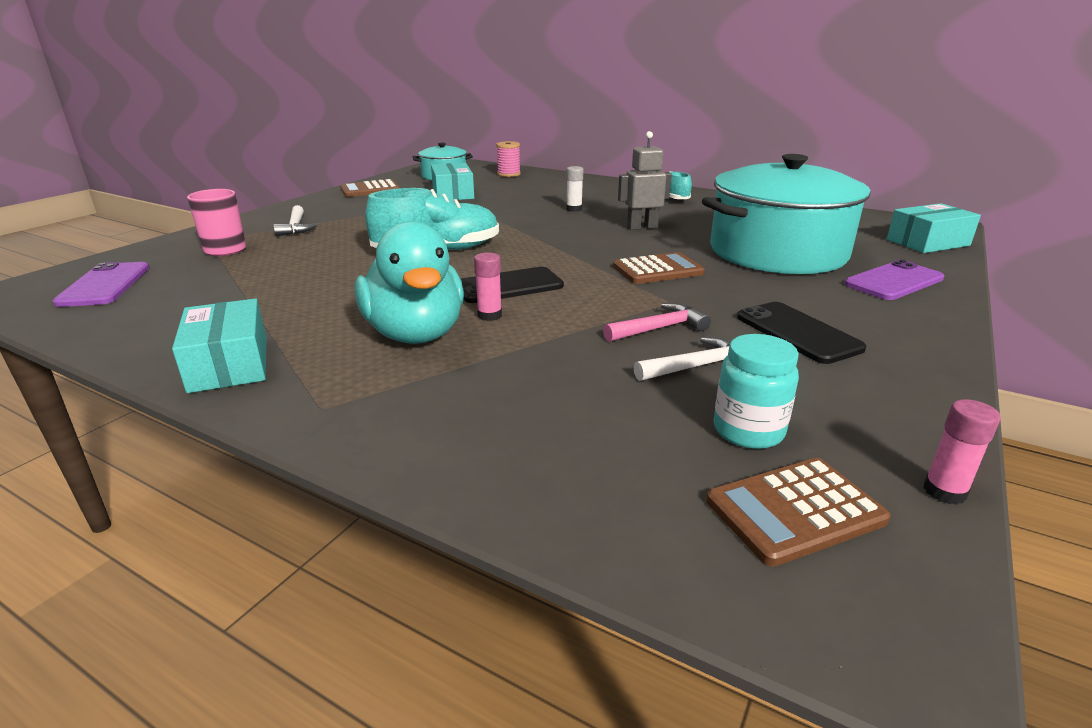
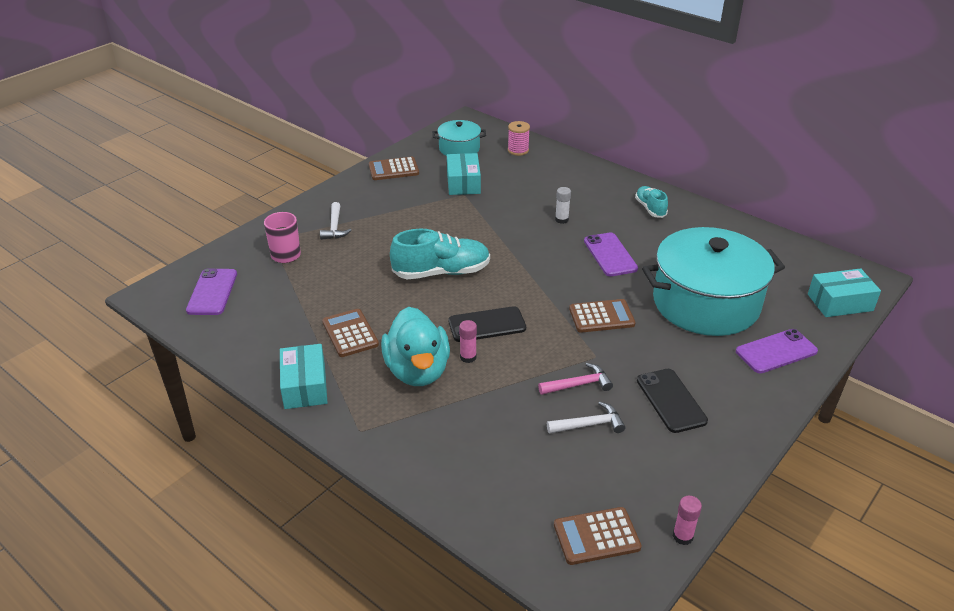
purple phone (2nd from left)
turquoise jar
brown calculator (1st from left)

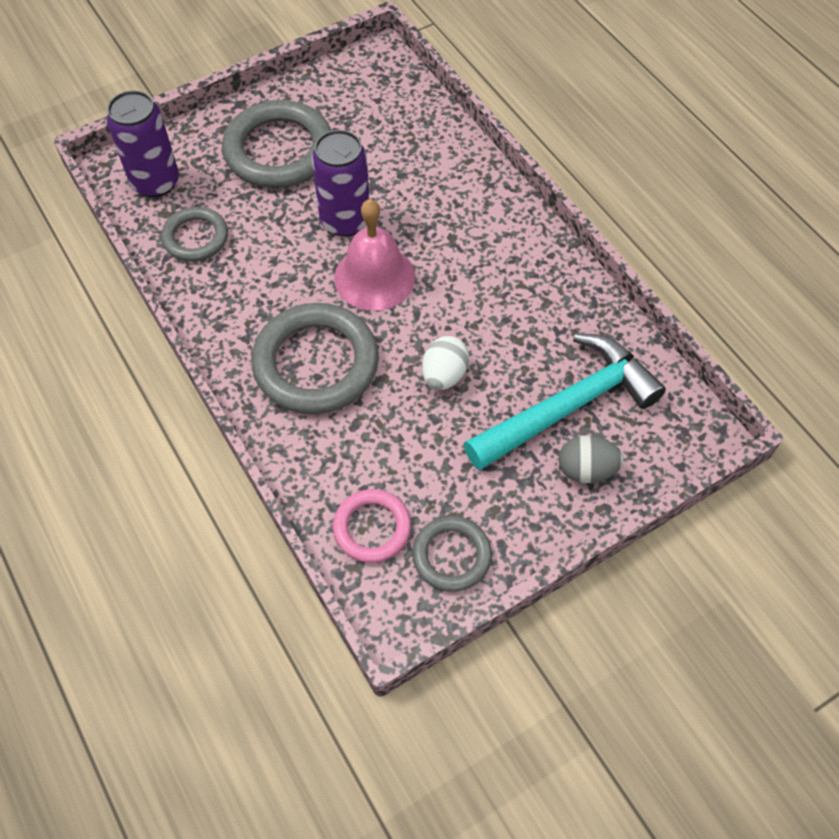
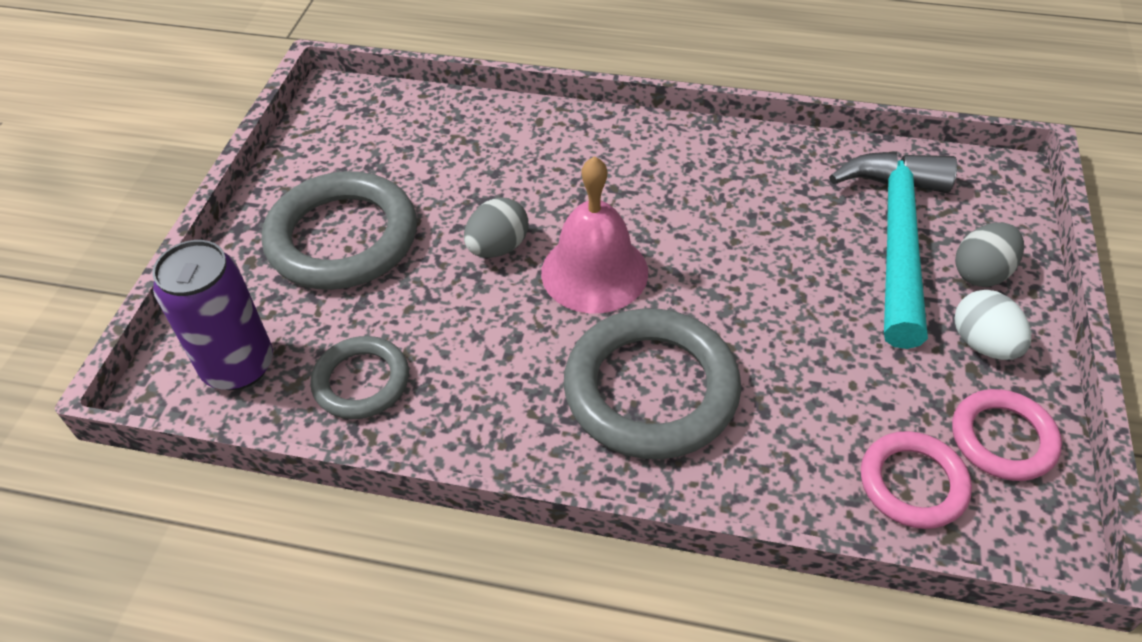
grey egg (1st from left)
white egg
pink ring (2nd from left)

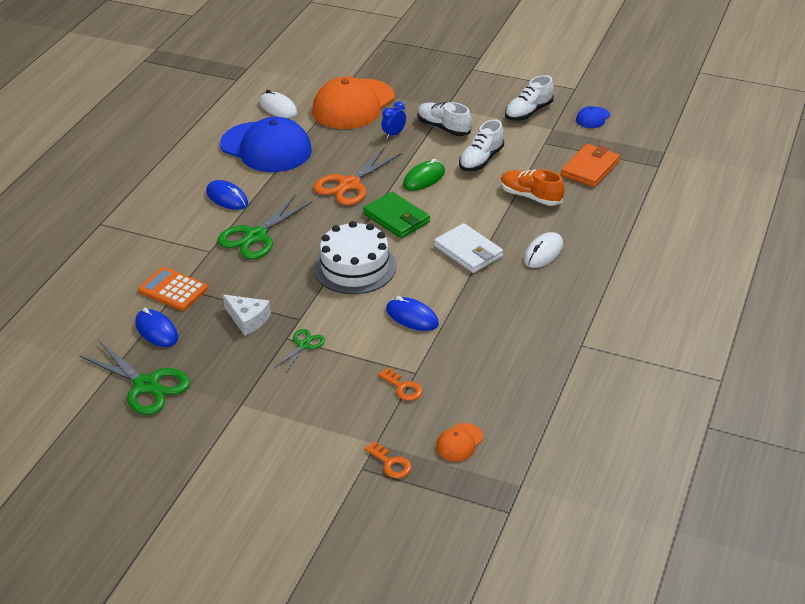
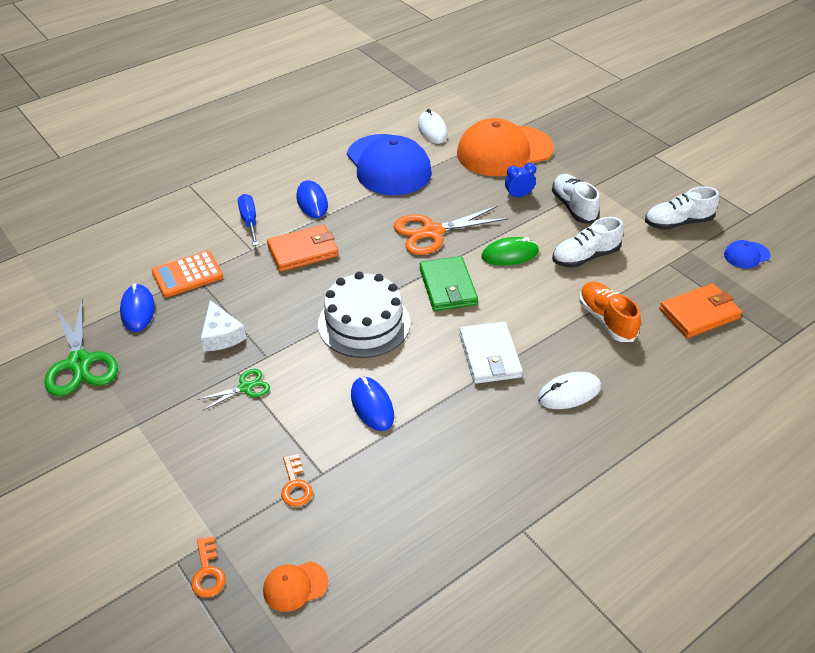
orange wallet (1st from left)
orange calculator
blue screwdriver

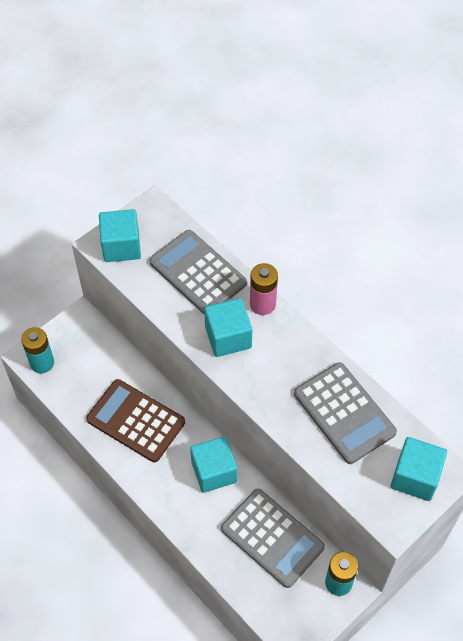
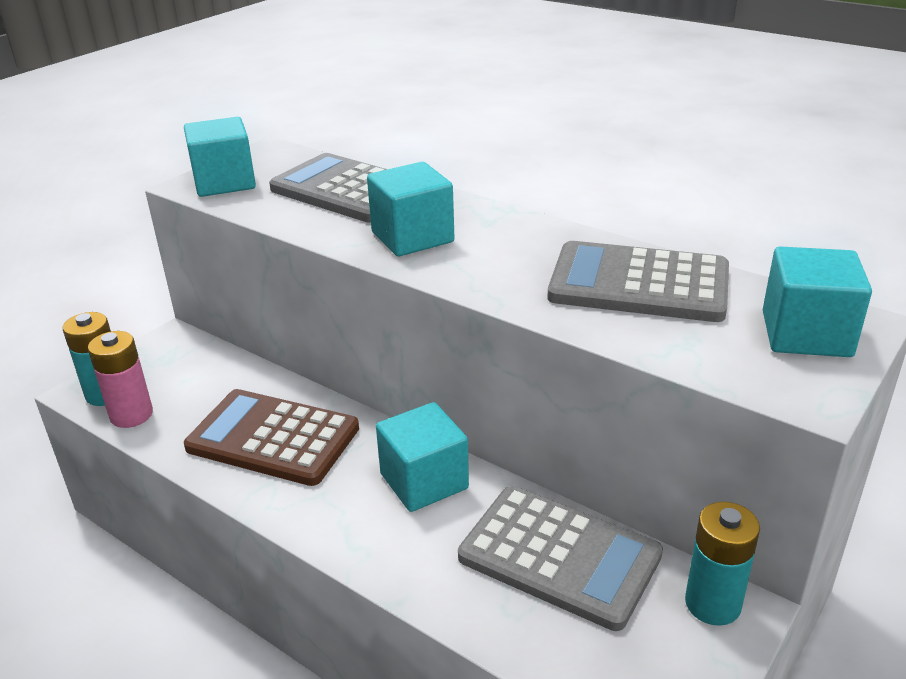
pink battery
grey calculator (3rd from left)

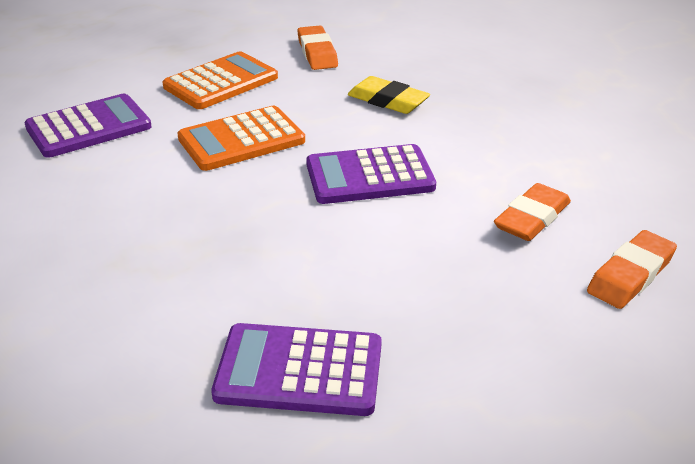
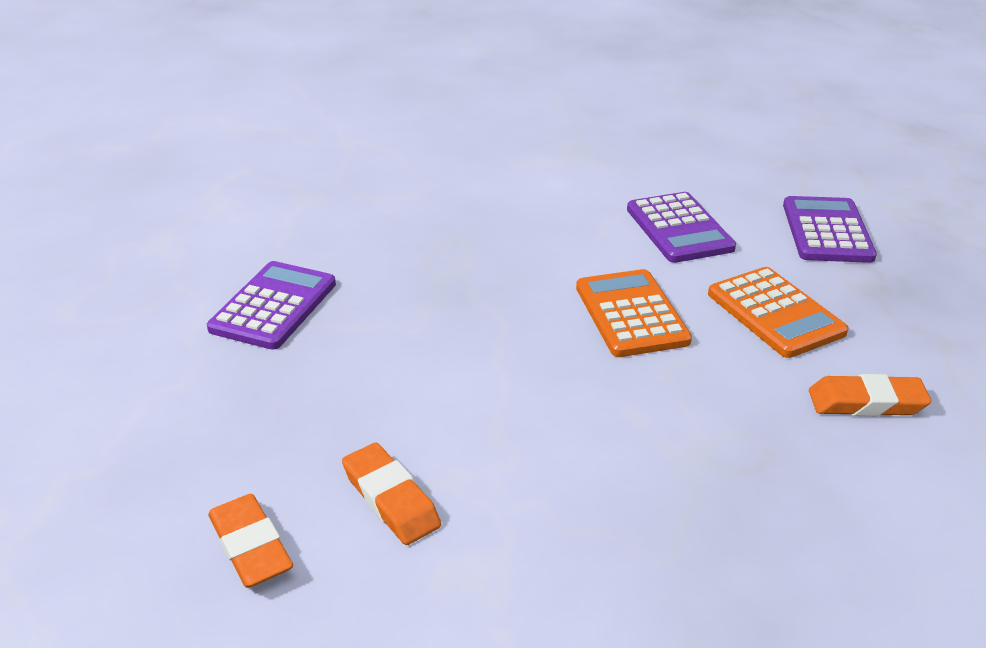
yellow eraser
purple calculator (3rd from left)

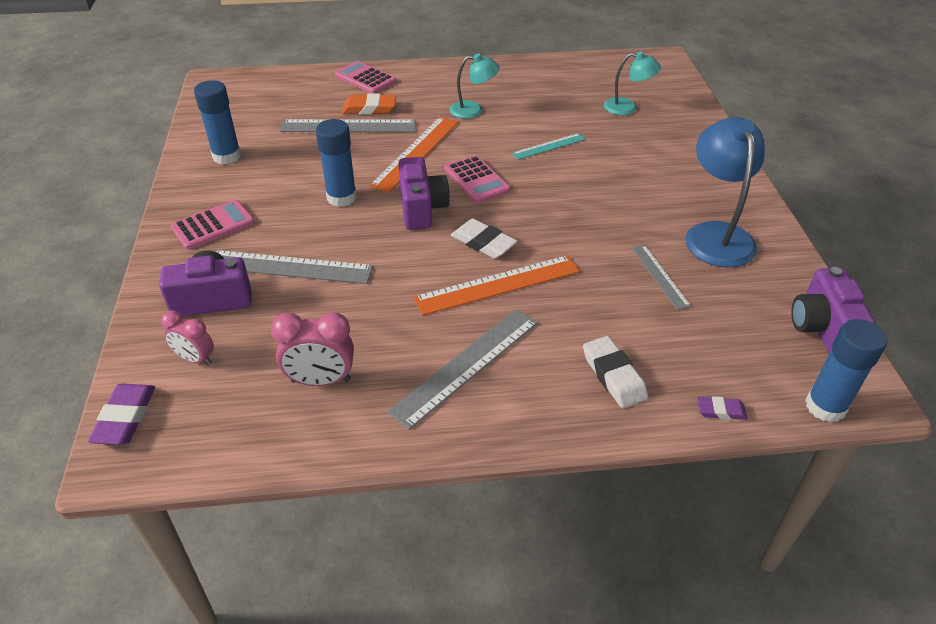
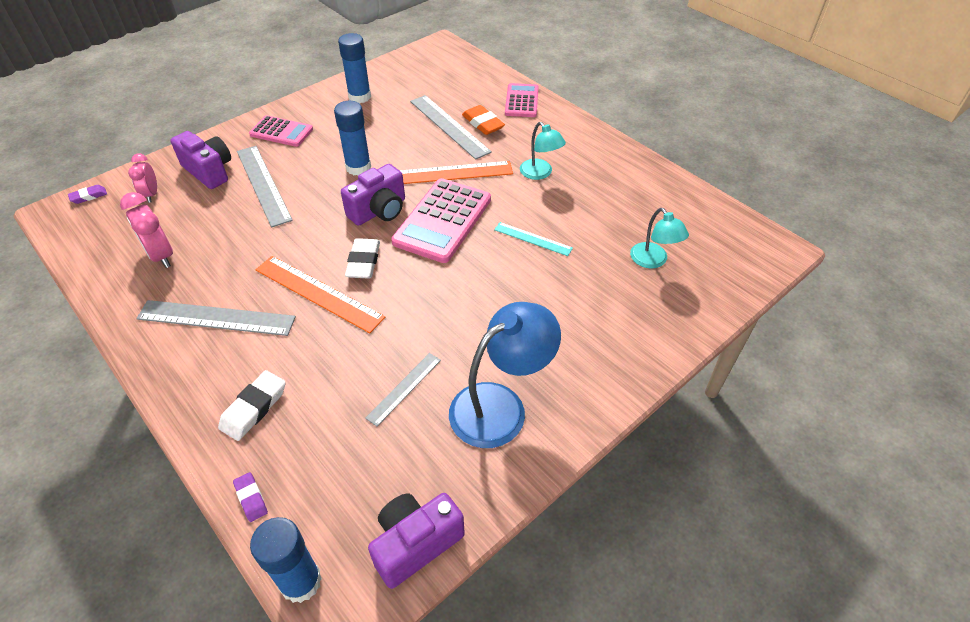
pink calculator (2nd from left)
purple eraser (1st from left)

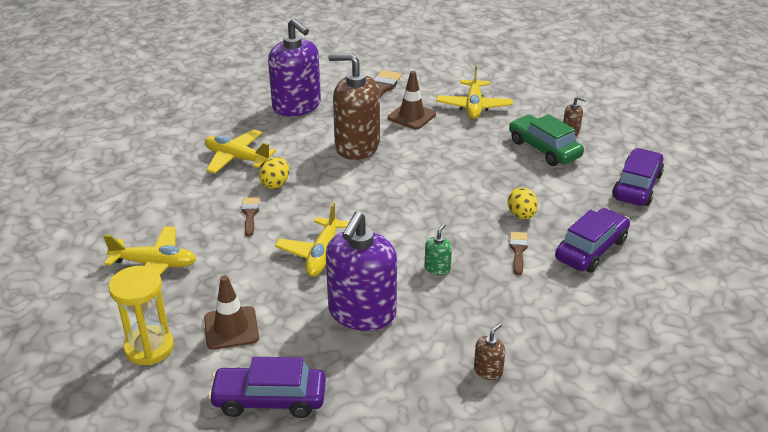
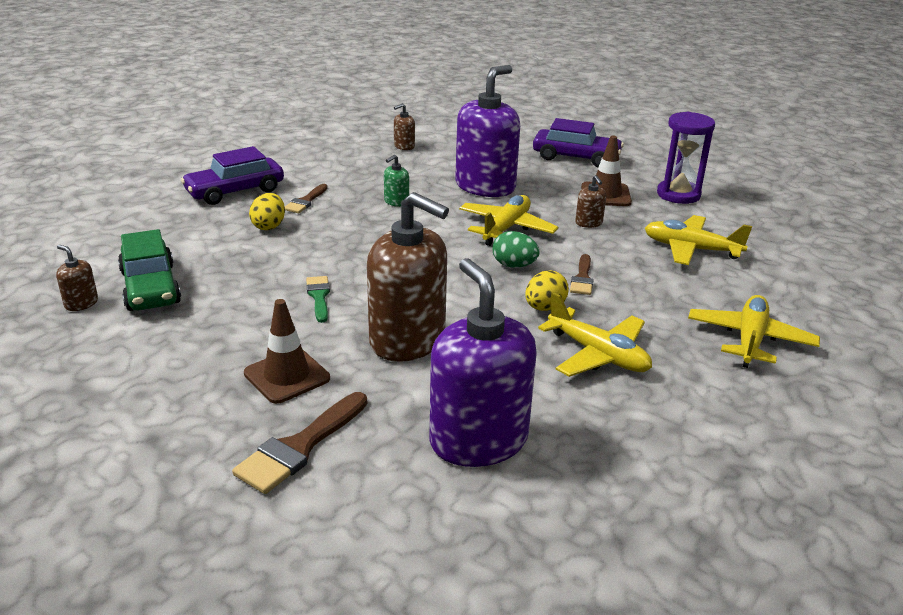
yellow plane (4th from left)
purple car (3rd from left in the first image)
purple hourglass
brown soap dispenser (4th from left)
green egg
green brush

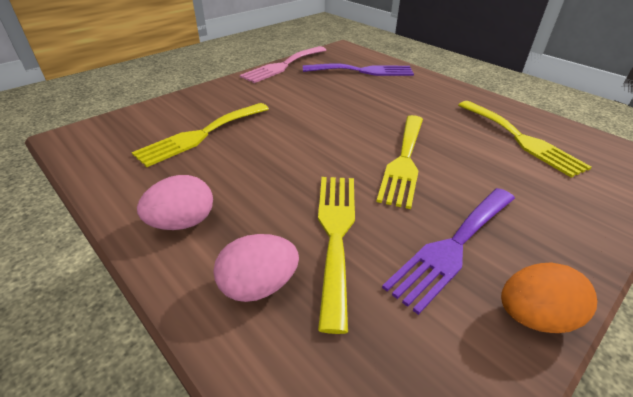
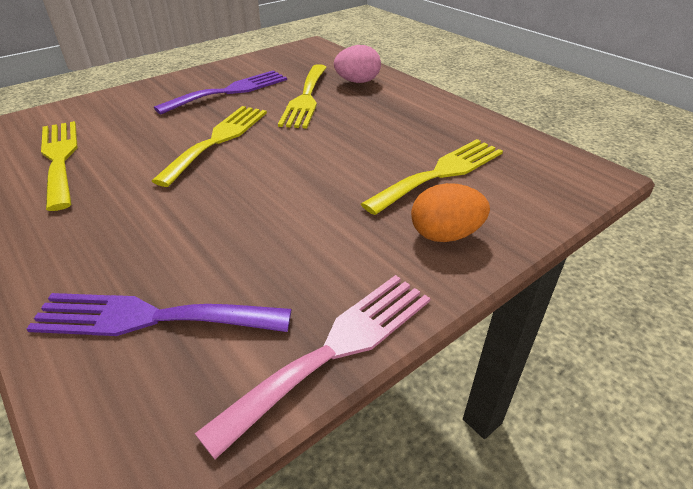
pink egg (1st from left in the first image)
orange egg

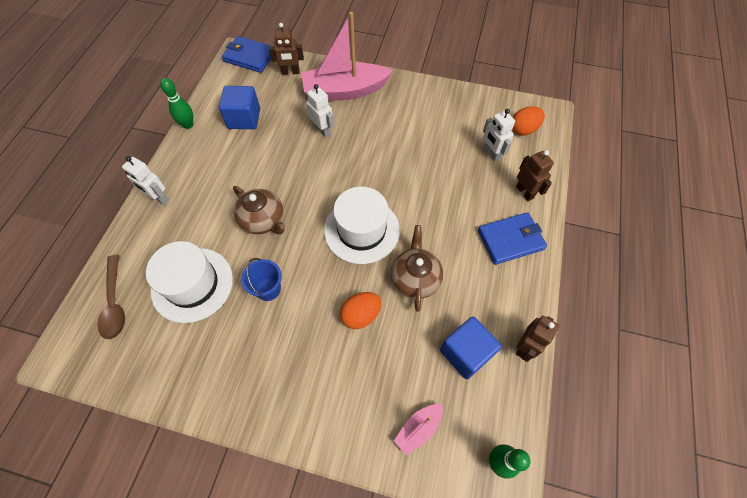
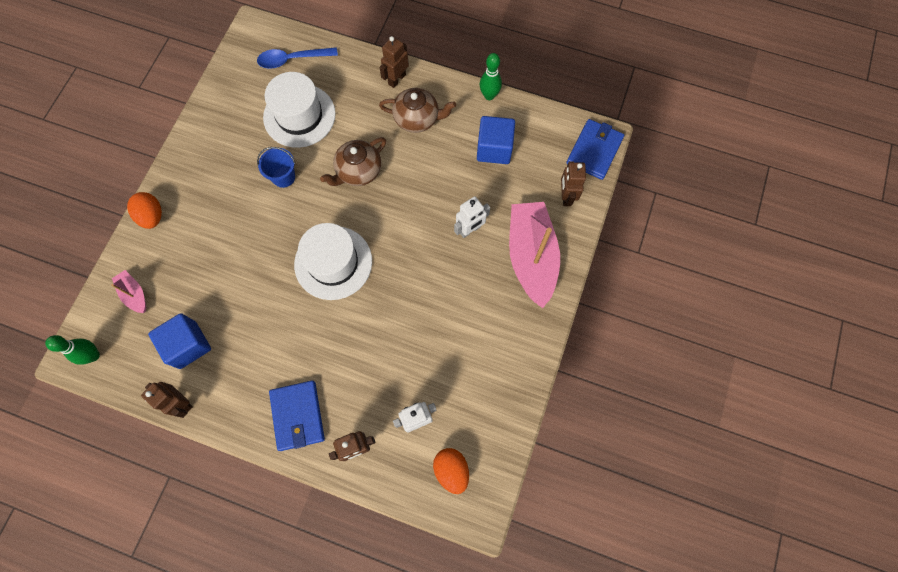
brown robot (3rd from left)
brown teapot (2nd from left)
blue spoon
orange egg (1st from left)

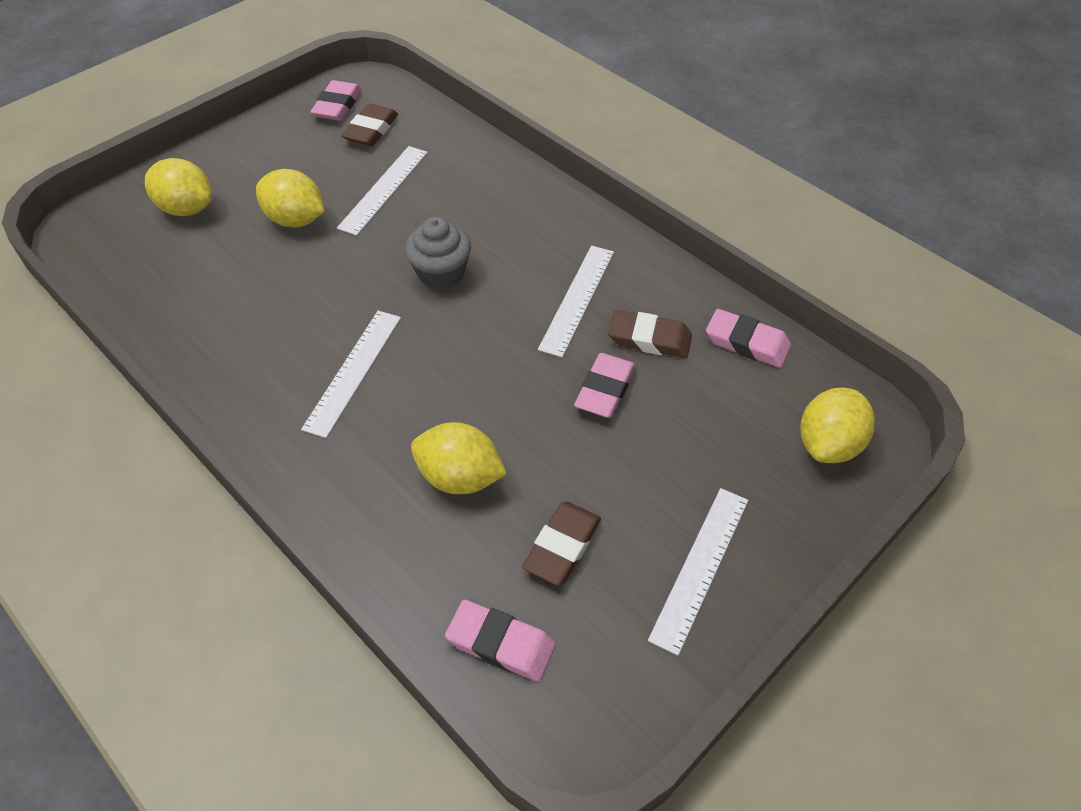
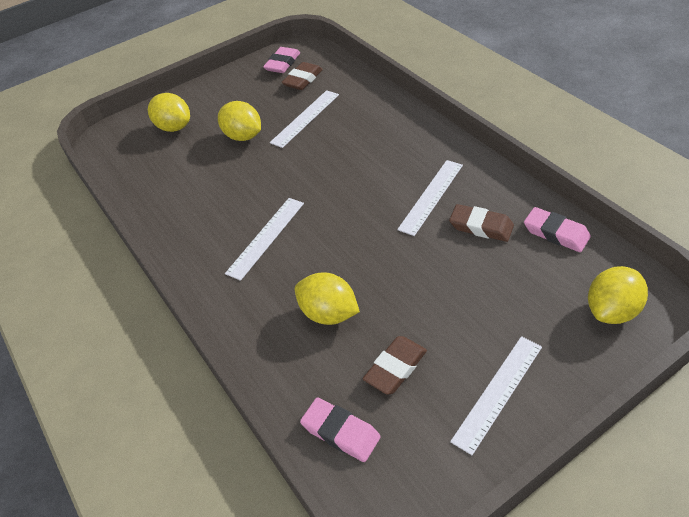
grey cupcake
pink eraser (3rd from left in the first image)

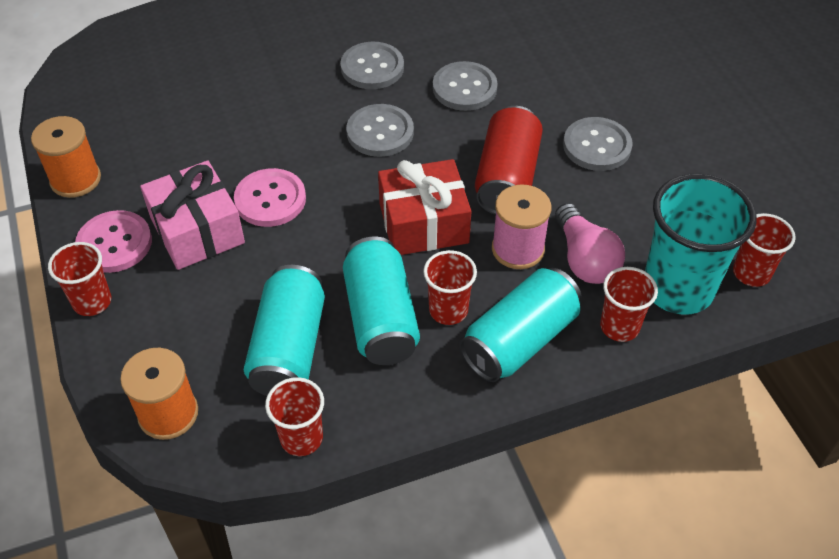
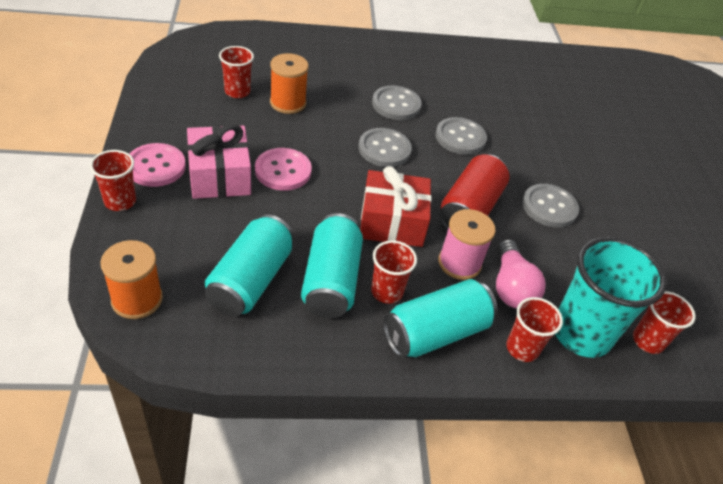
orange spool (2nd from left)
red cup (2nd from left)

